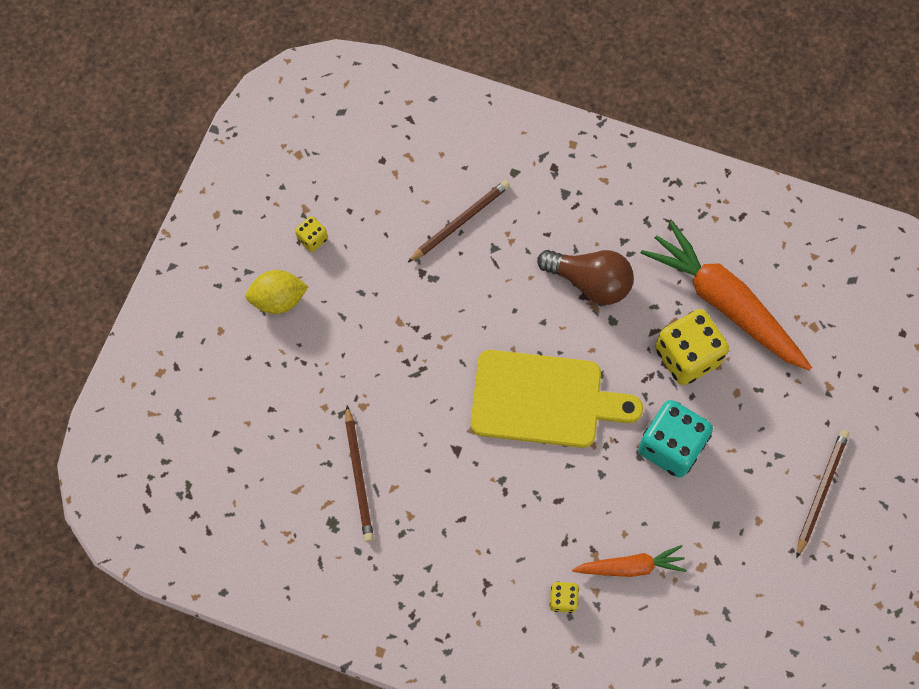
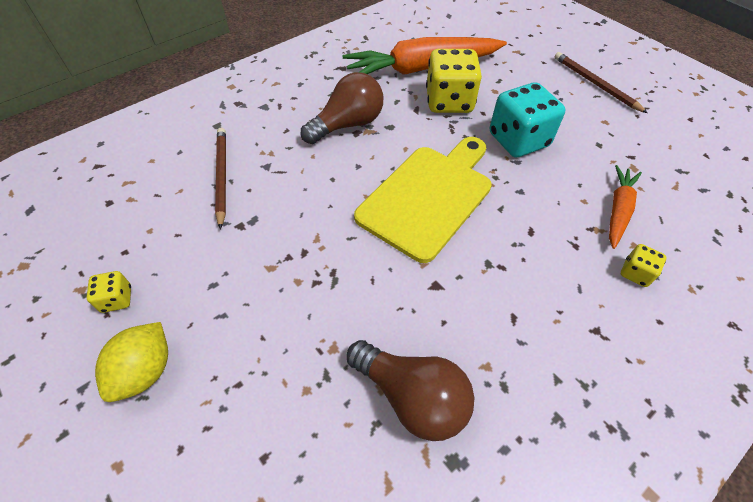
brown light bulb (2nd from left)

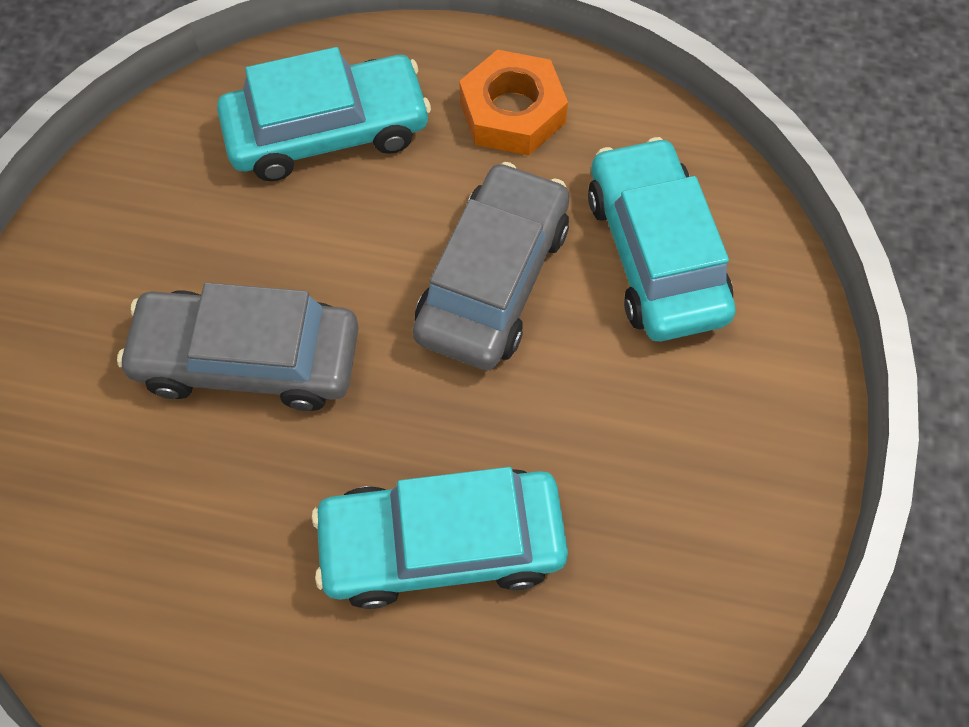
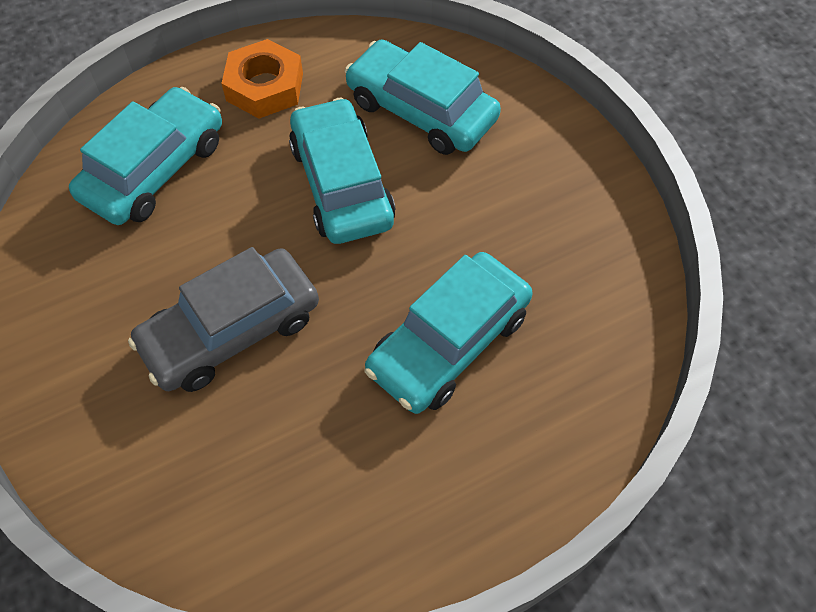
turquoise car (2nd from left)

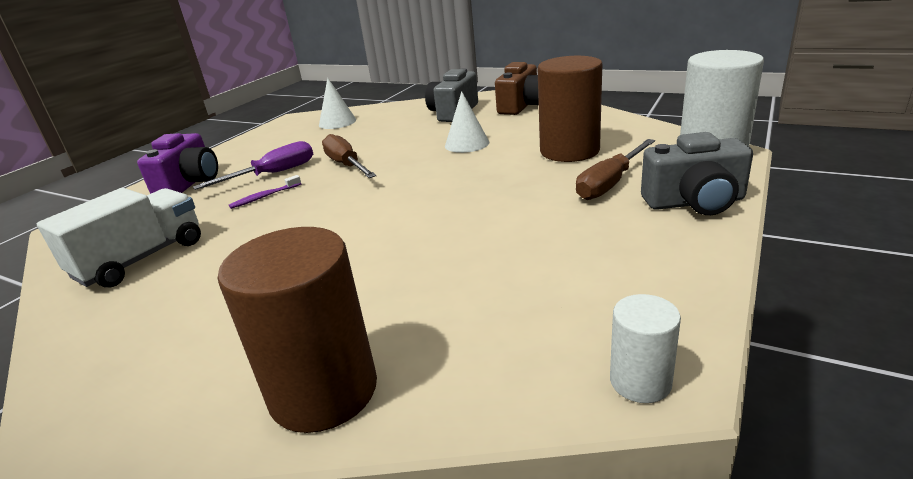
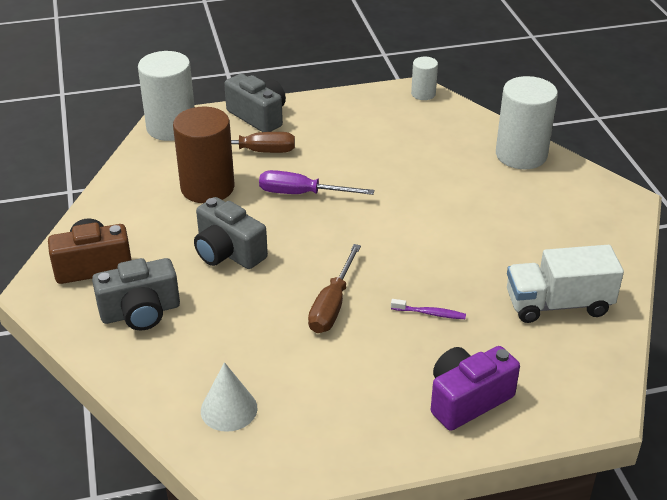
grey camera (2nd from left)
purple screwdriver
white cylinder (3rd from left)

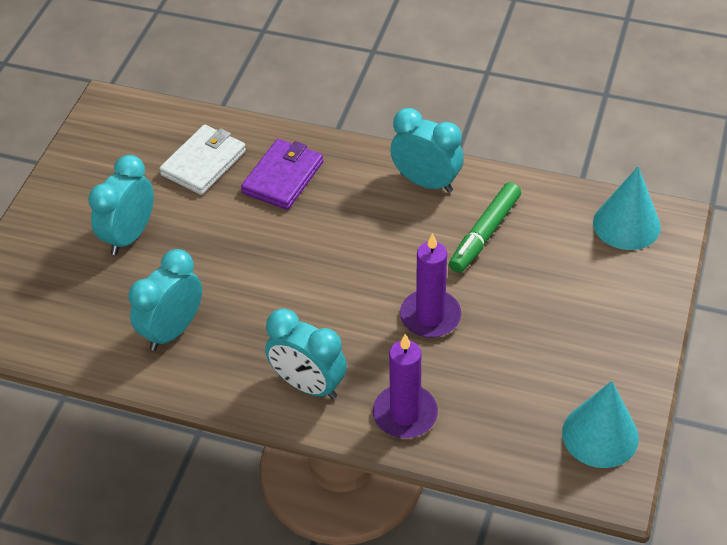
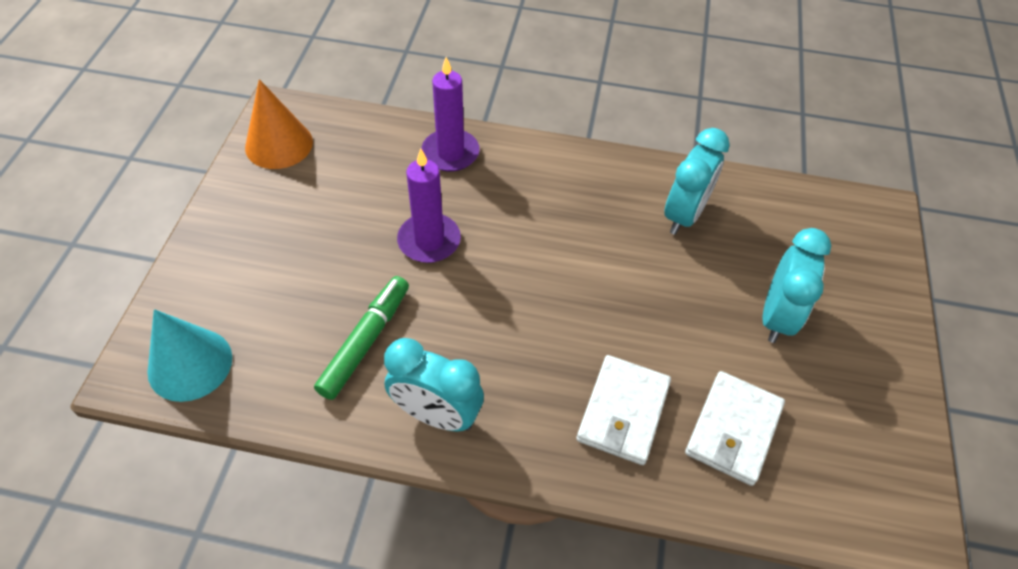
white wallet (1st from left)
turquoise clock (3rd from left in the first image)
orange cone

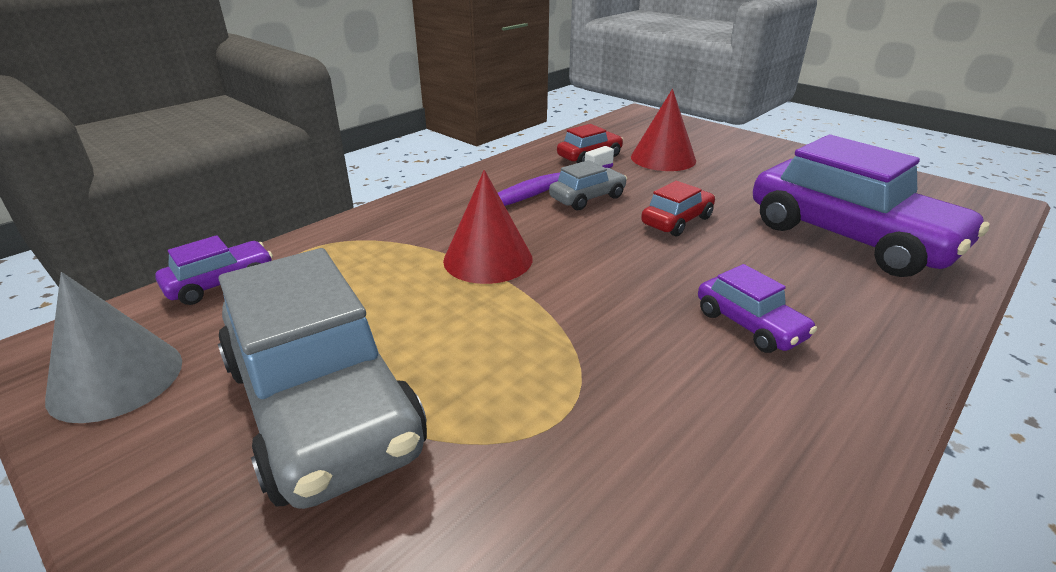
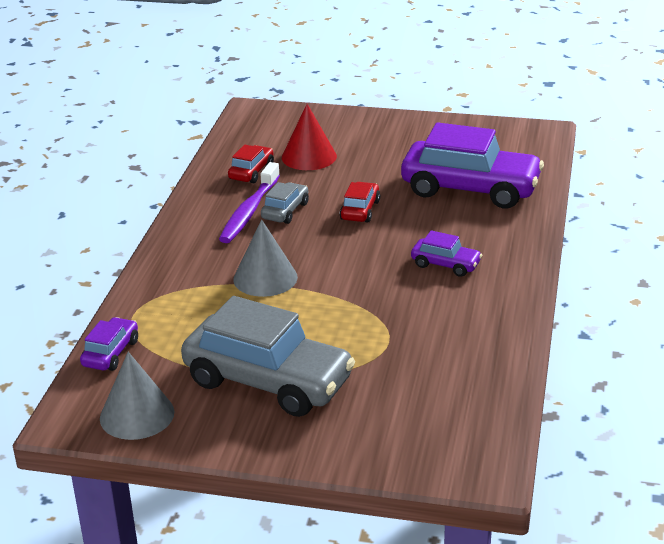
grey cone (2nd from left)

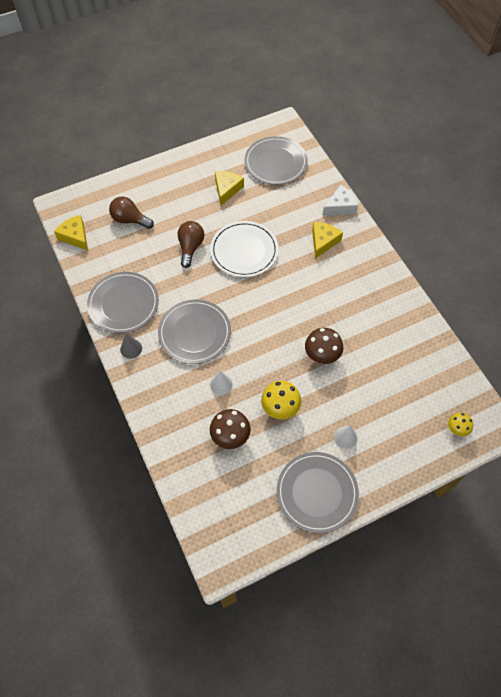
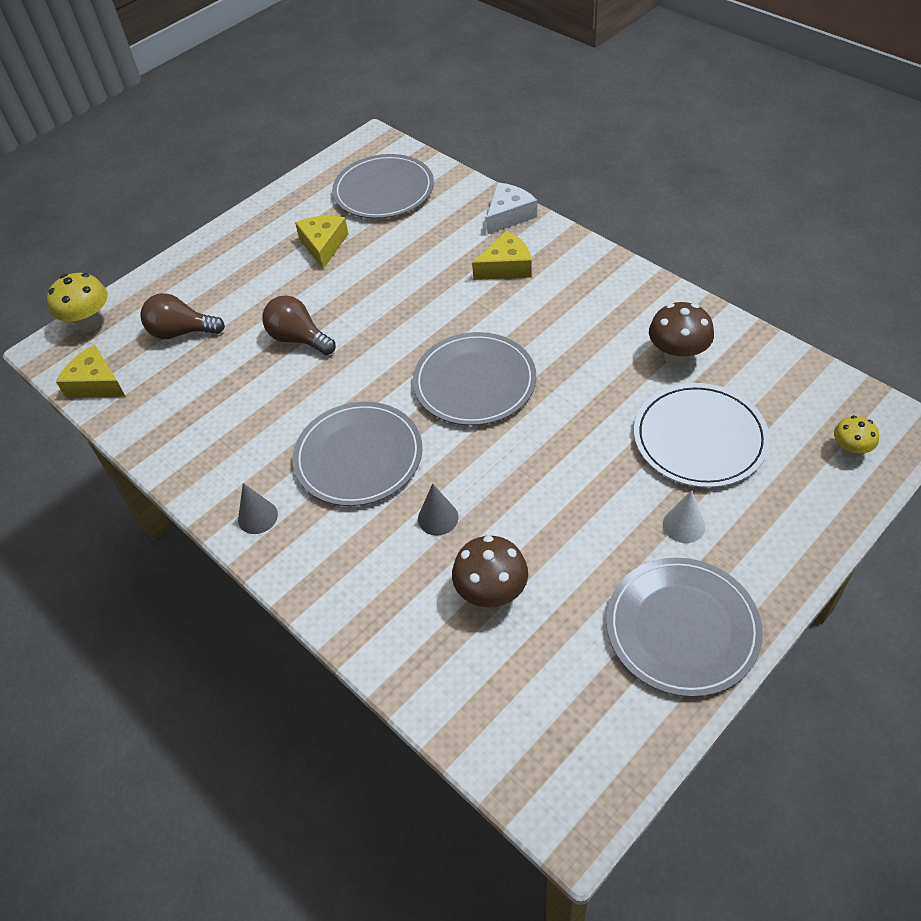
brown light bulb (2nd from left)
white plate
yellow cheese (3rd from left)
grey plate (3rd from left)
brown mushroom (2nd from left)
grey cone (2nd from left)
yellow mushroom (1st from left)

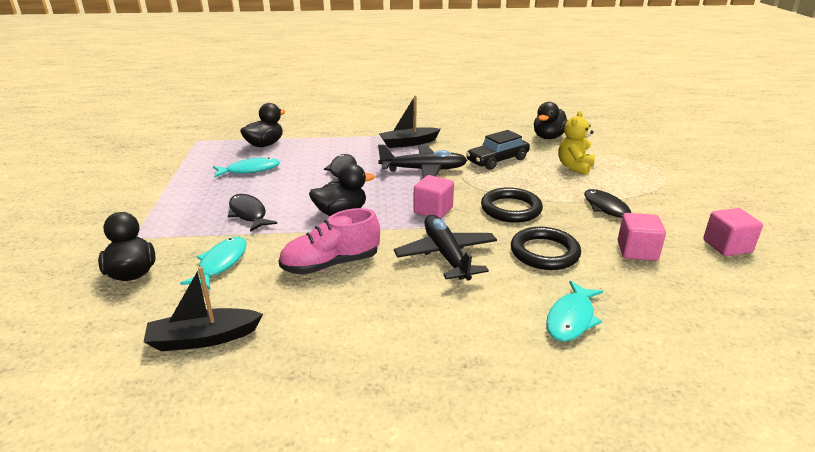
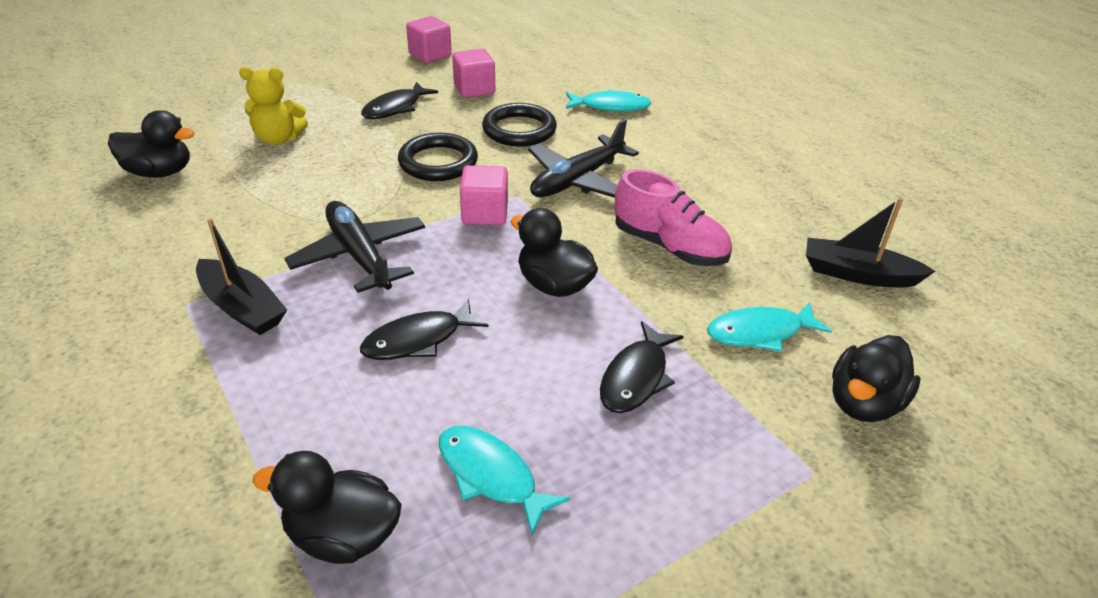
black car
black boat (2nd from left)

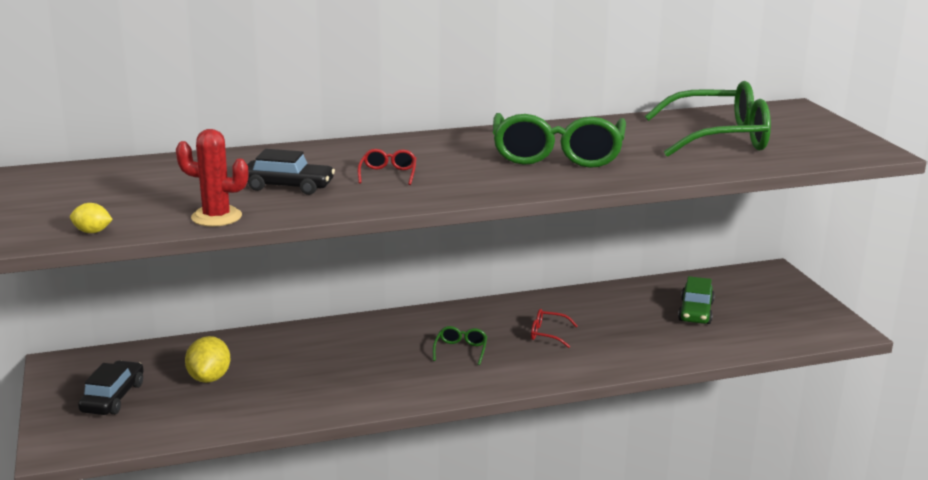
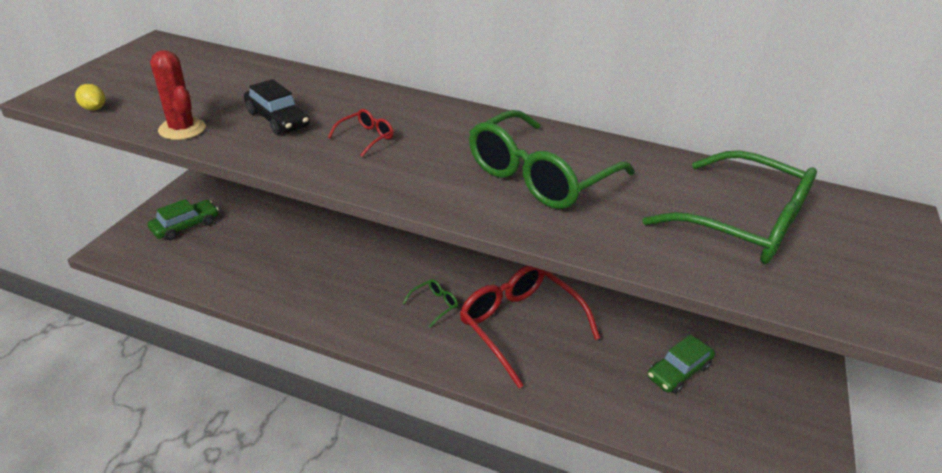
red glasses (2nd from left)
yellow lemon (2nd from left in the first image)
green car (1st from left)

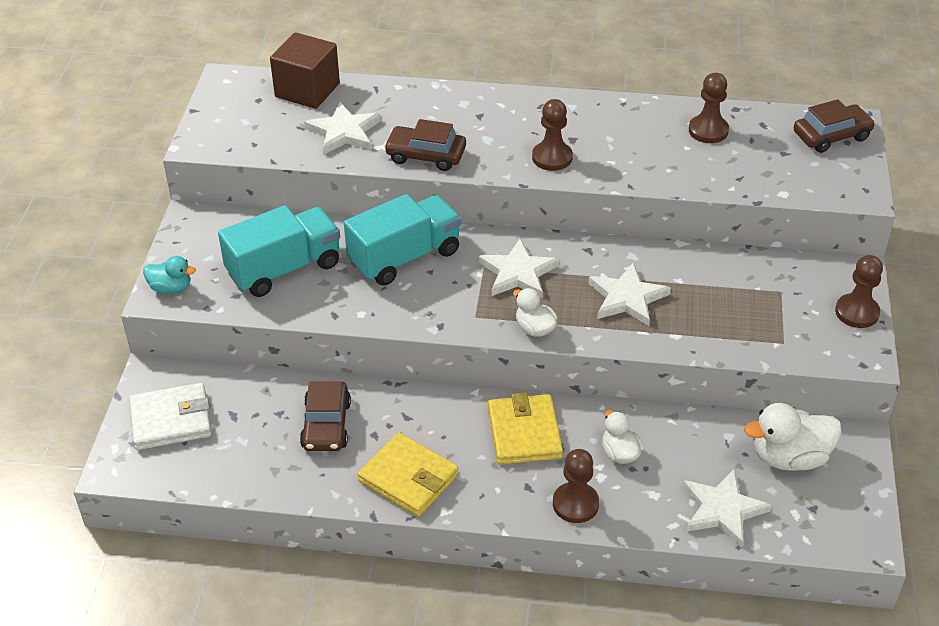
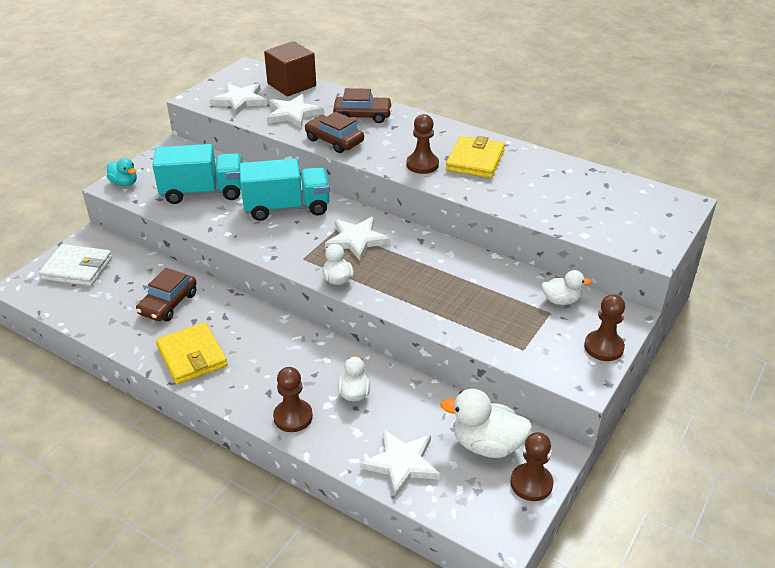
brown pawn (3rd from left)
brown car (3rd from left)
white star (1st from left)
yellow wallet (2nd from left)
white duck (4th from left)

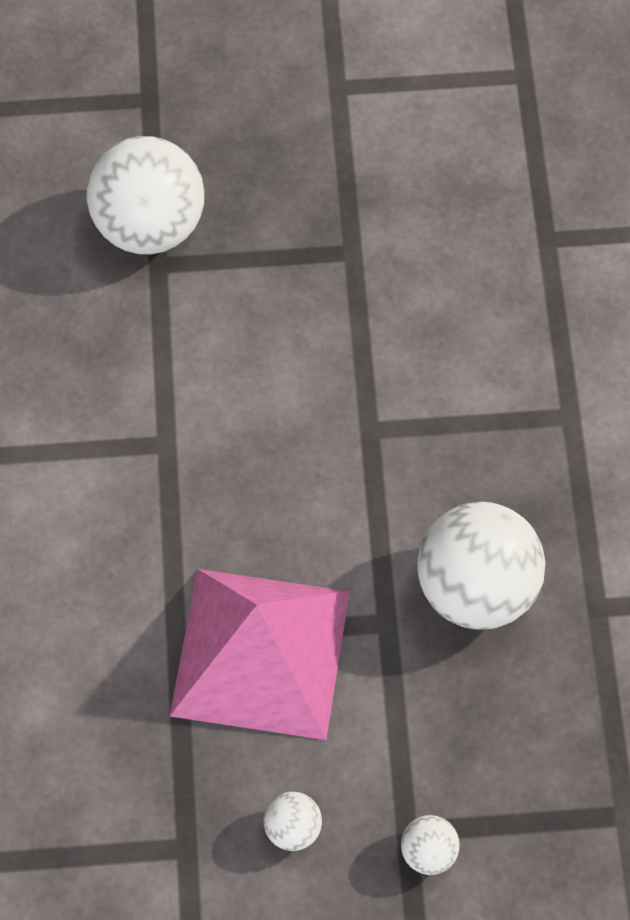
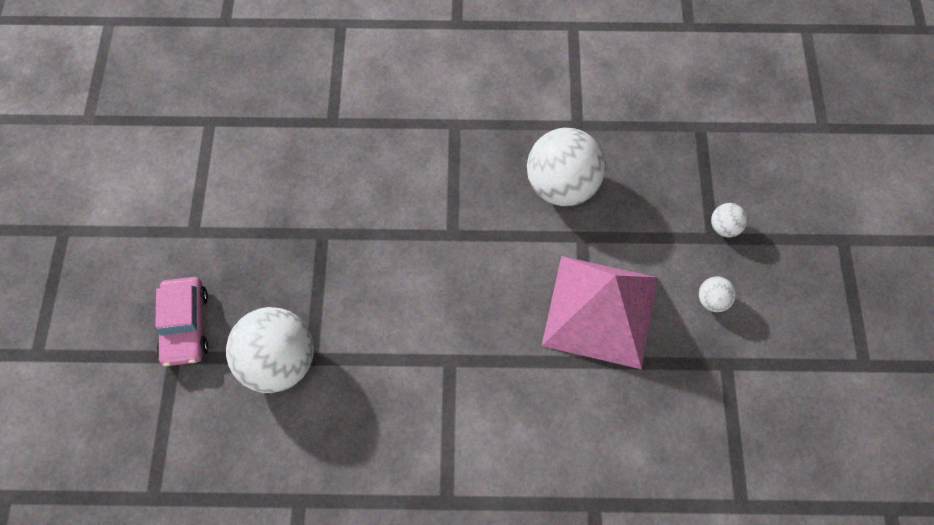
pink car

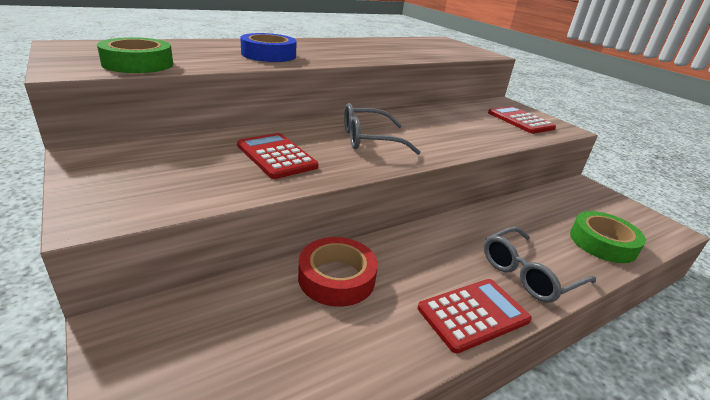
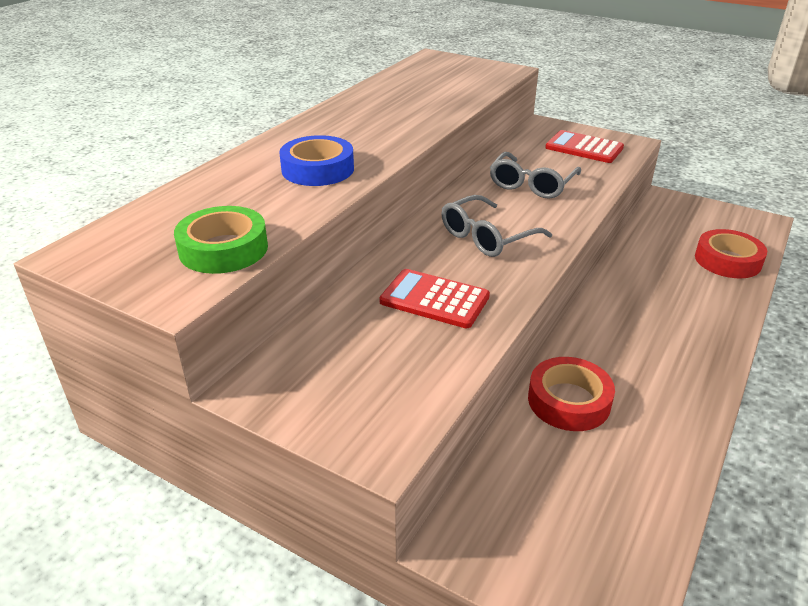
red tape (2nd from left)
grey glasses (2nd from left)
red calculator (2nd from left in the first image)

